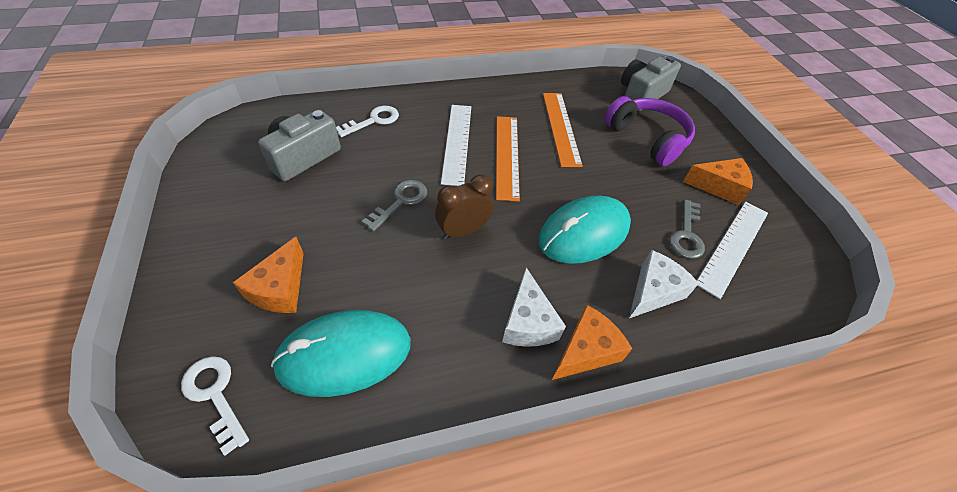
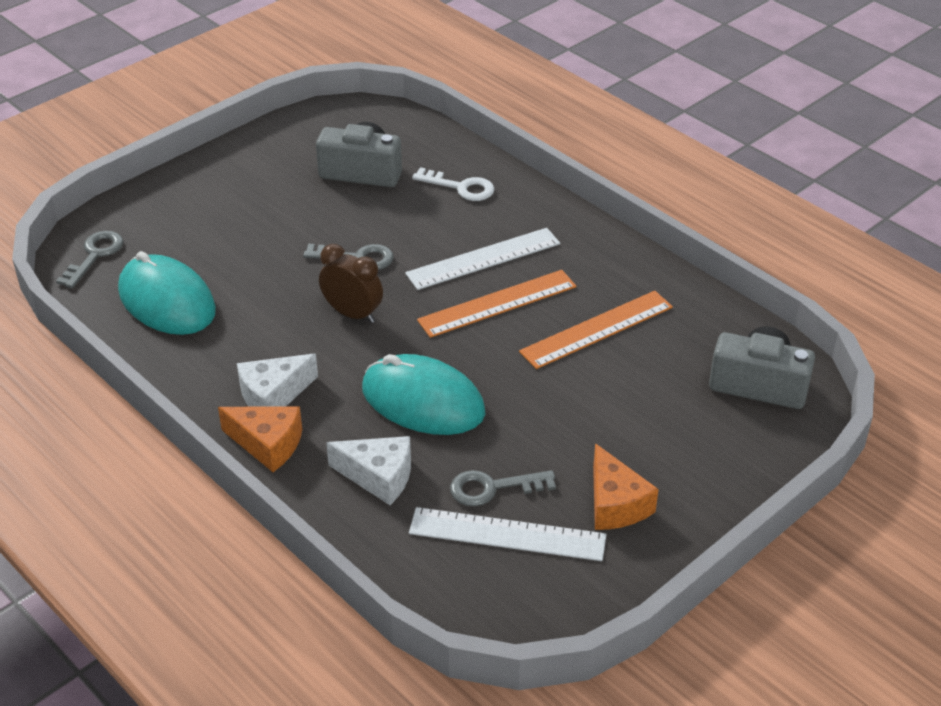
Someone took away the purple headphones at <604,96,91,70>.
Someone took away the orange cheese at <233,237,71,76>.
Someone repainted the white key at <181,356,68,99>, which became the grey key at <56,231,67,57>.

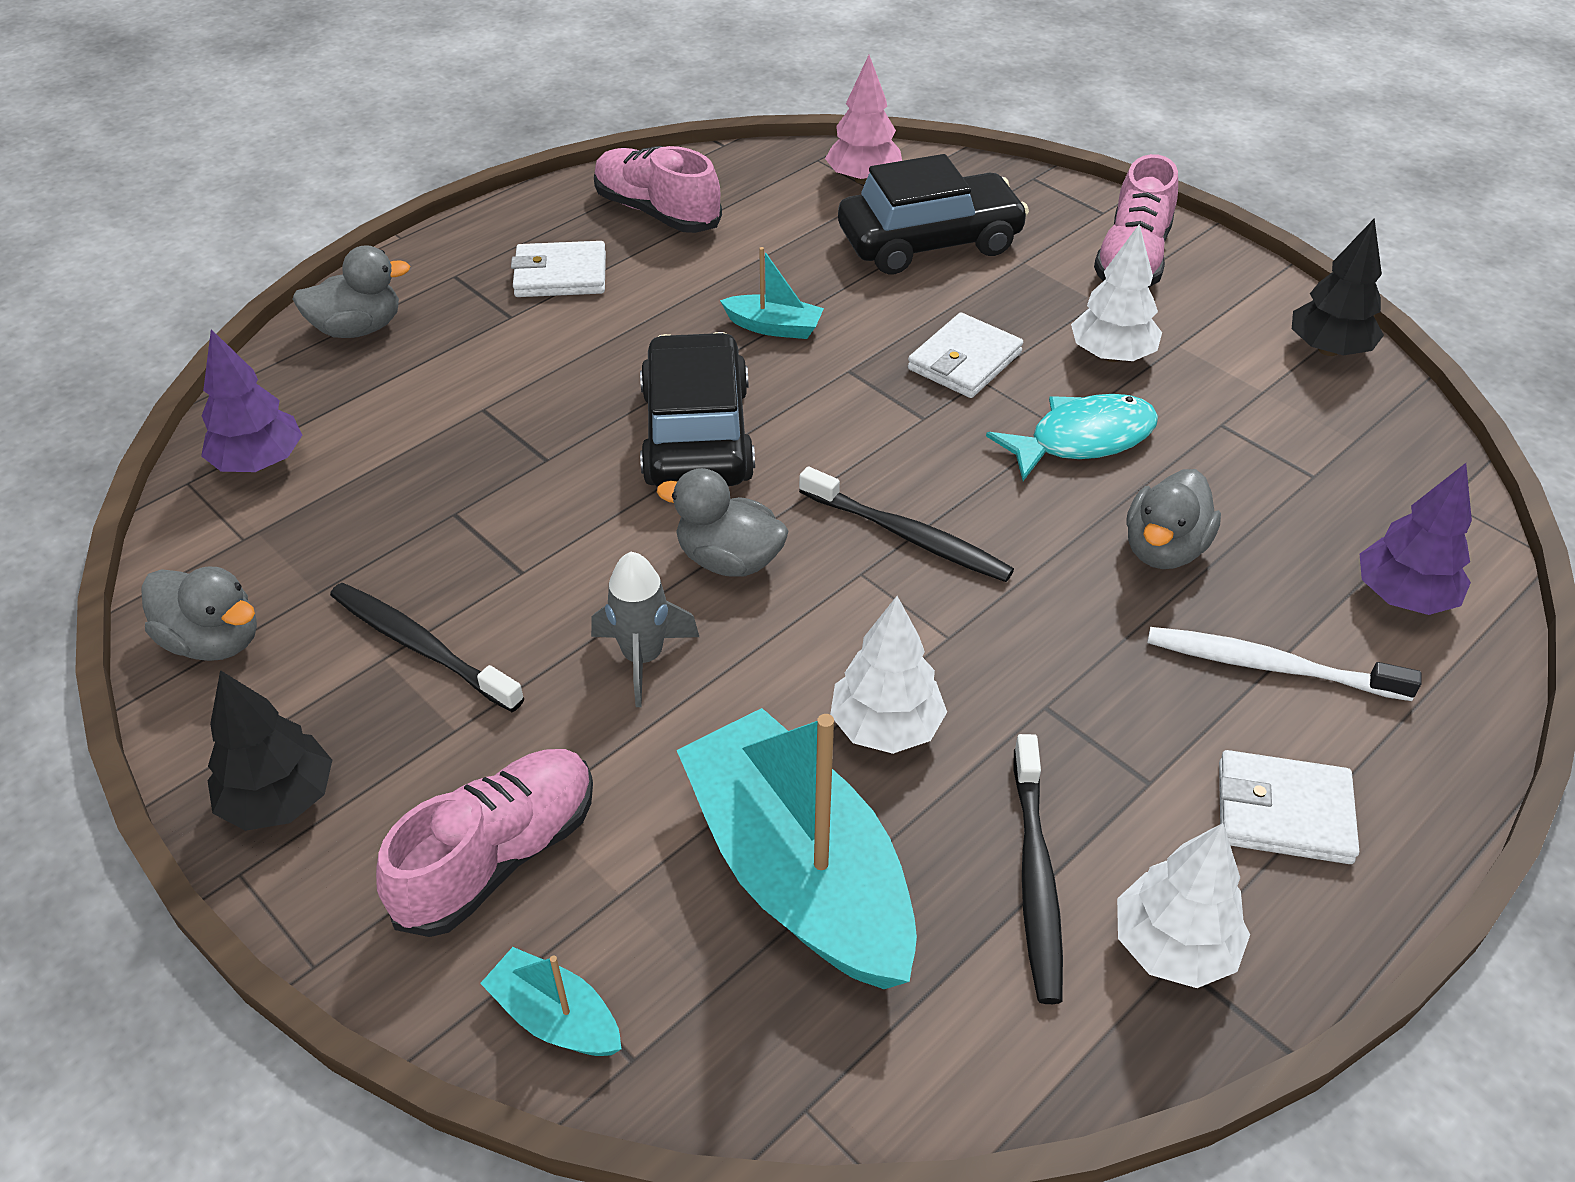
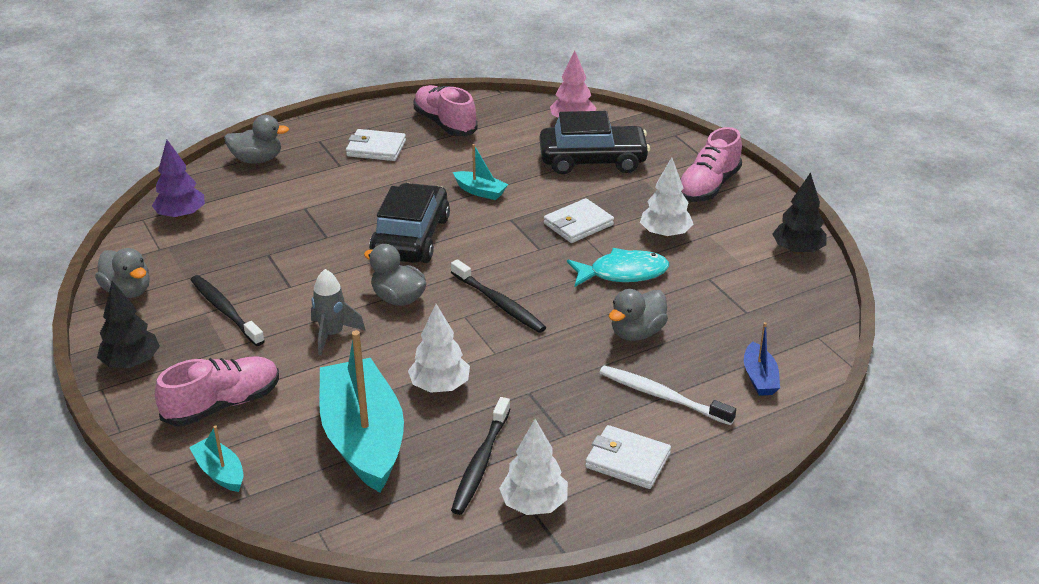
Someone swapped the purple tree at <1360,463,112,152> for the blue boat at <744,322,36,74>.

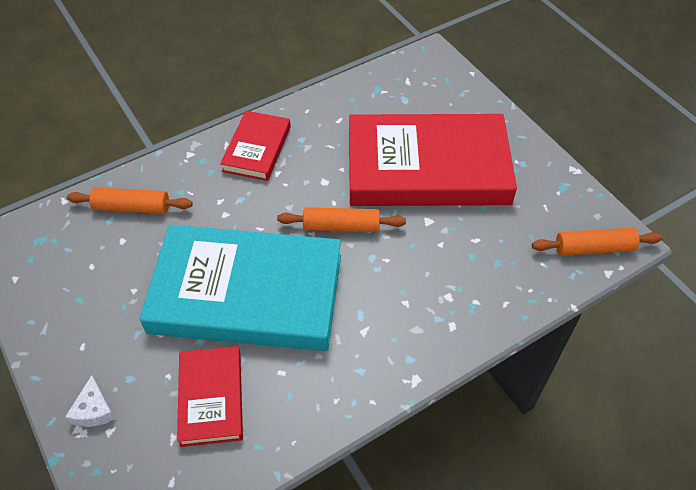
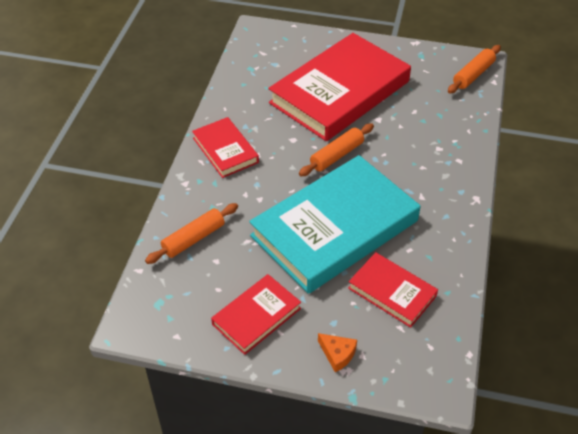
Someone repainted the white cheese at <65,375,50,52>, which became the orange cheese at <318,333,39,39>.
Someone put down the red book at <211,274,90,81>.

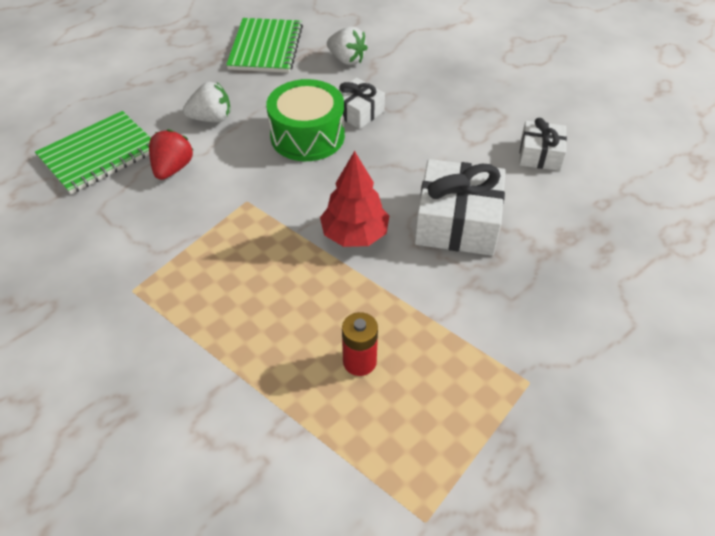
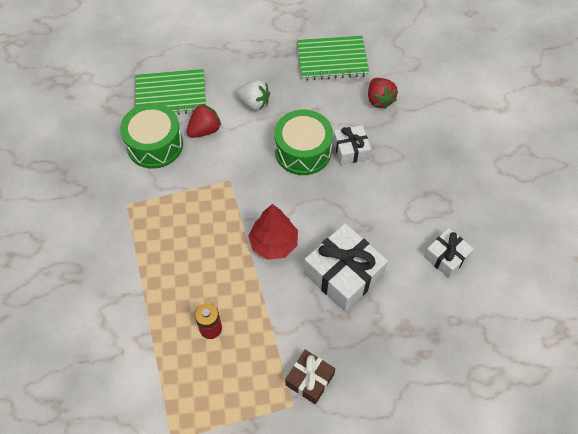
Someone rotated the green notebook at <226,18,77,55> by 45 degrees clockwise.
Someone repainted the white strawberry at <327,26,41,39>, which became the red strawberry at <368,78,30,31>.
Someone put down the green drum at <120,103,63,66>.
Someone put down the brown gift at <285,350,50,54>.

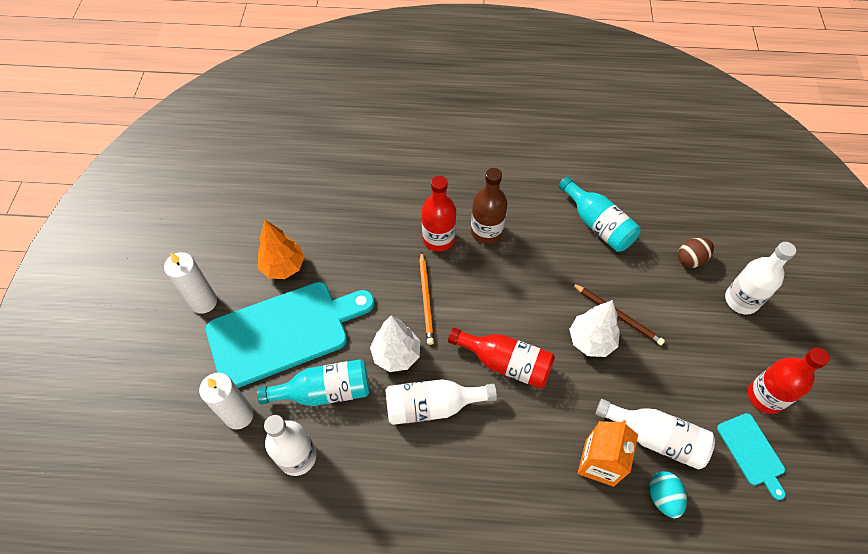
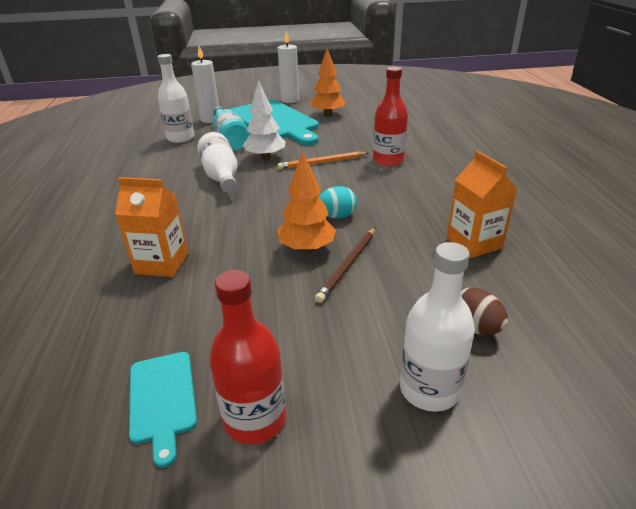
Someone took away the brown bottle at <471,168,37,76>.
Someone swapped the turquoise bottle at <559,177,82,75> for the orange carton at <447,151,71,107>.
Someone repainted the white tree at <569,300,51,57>, which became the orange tree at <277,151,59,102>.
Someone took away the red bottle at <448,328,107,61>.
Someone took away the white bottle at <596,399,119,70>.
Someone rotated the turquoise cutting board at <717,413,69,87> by 75 degrees counterclockwise.
Someone carried the turquoise egg from <649,471,38,47> to <319,186,38,32>.

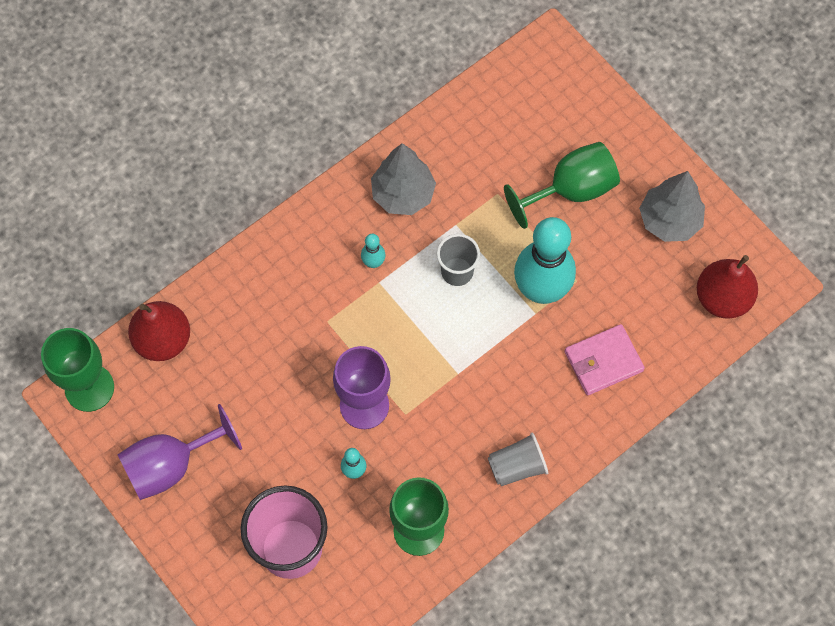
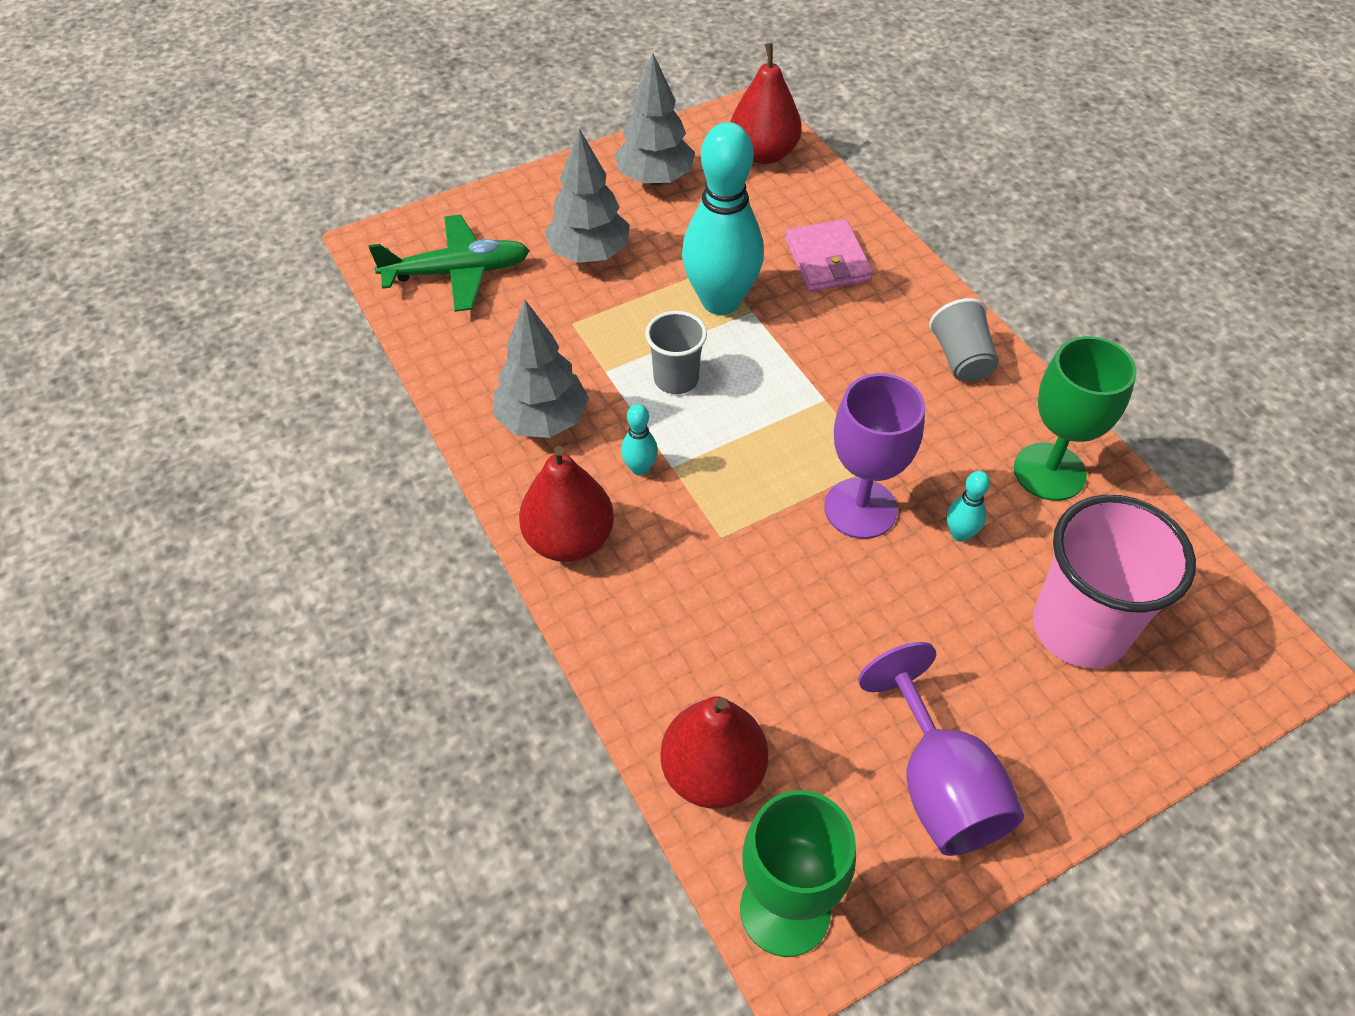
Someone swapped the green goblet at <504,142,116,87> for the grey tree at <544,128,86,135>.
Someone put down the green plane at <369,215,161,97>.
Someone put down the red pear at <519,446,95,116>.

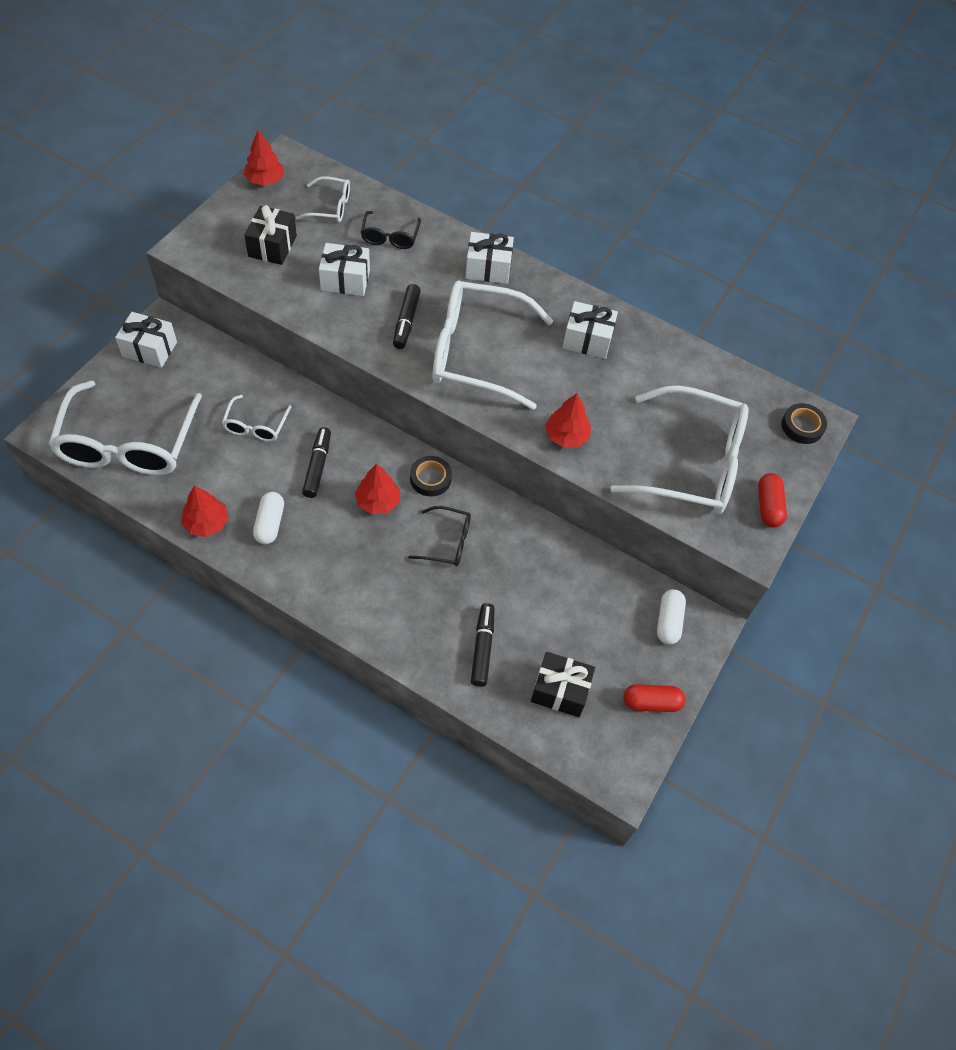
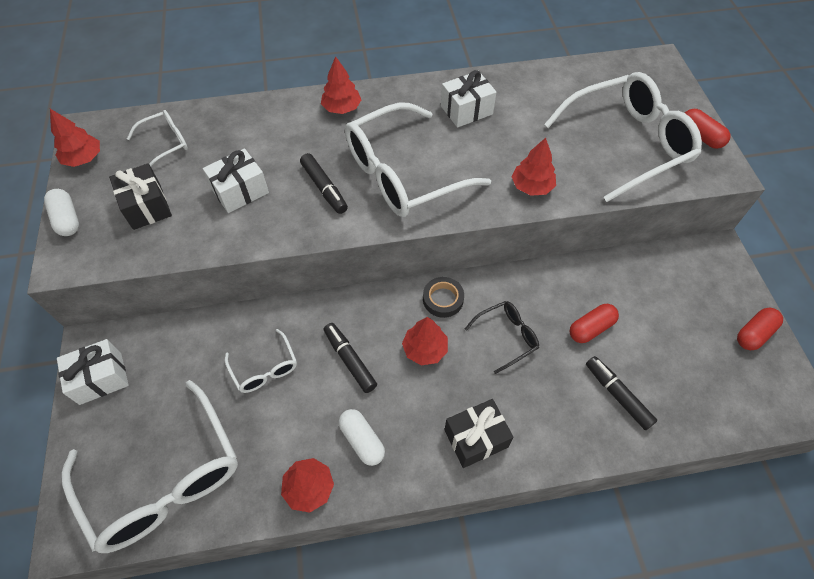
Someone took away the black glasses at <361,211,60,38>.
Someone swapped the white gift at <465,232,49,52> for the red tree at <321,56,40,58>.
Someone took away the black tape at <781,403,46,41>.
Someone carried the white capsule from <657,589,29,55> to <44,189,35,47>.
Someone carried the black gift from <531,652,64,65> to <445,399,69,69>.
Someone put down the red capsule at <570,304,49,39>.

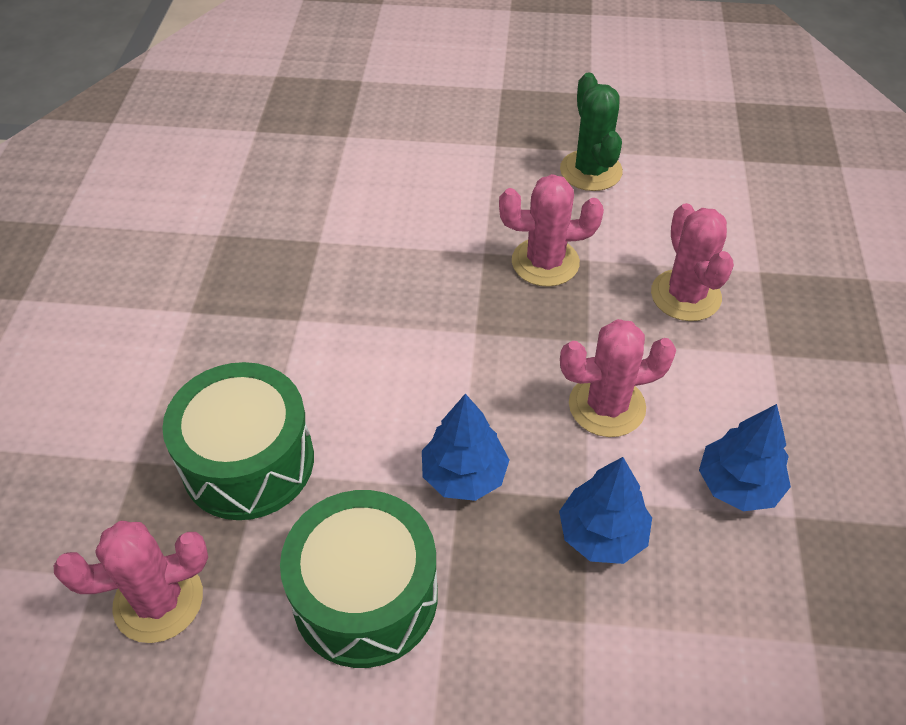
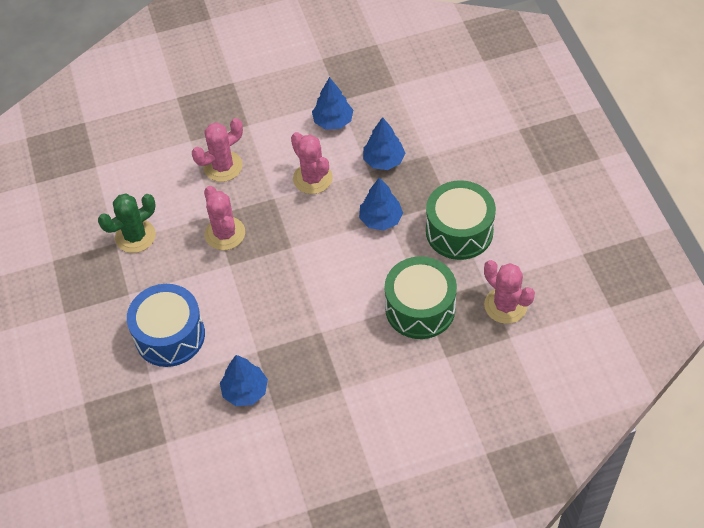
Someone put down the blue drum at <127,284,78,83>.
Someone put down the blue tree at <220,355,48,51>.

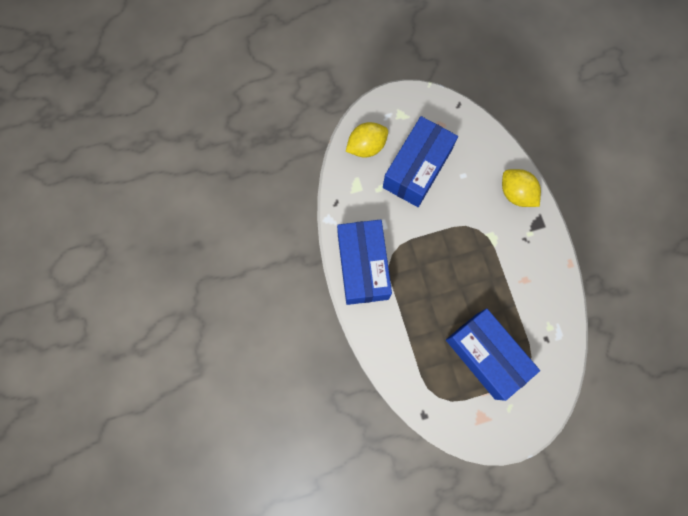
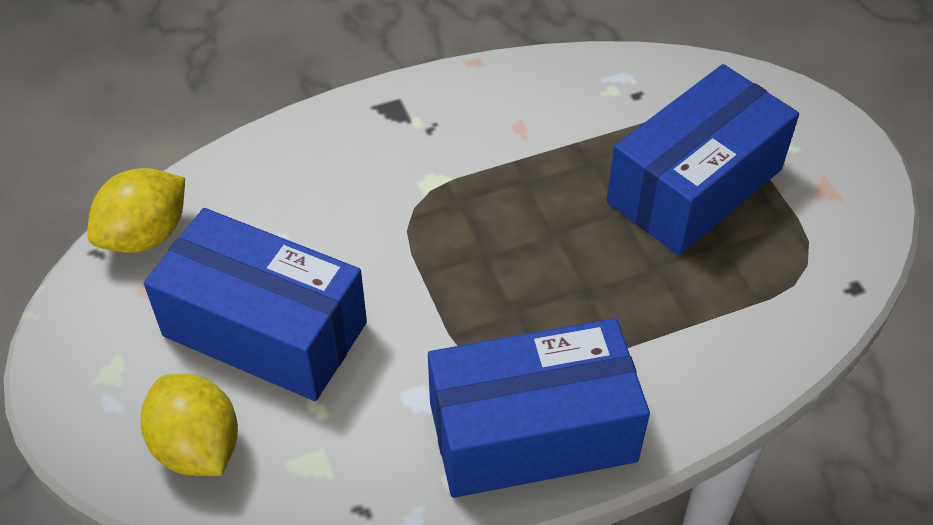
Someone carried the yellow lemon from <502,169,39,38> to <87,168,98,85>.

